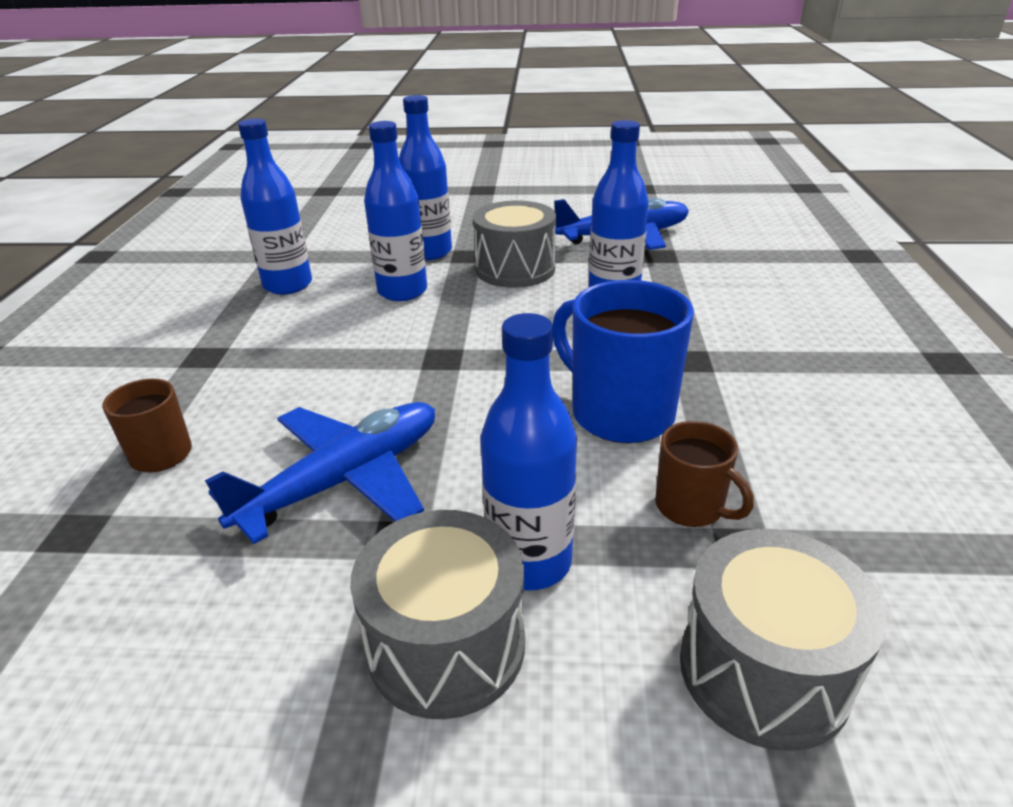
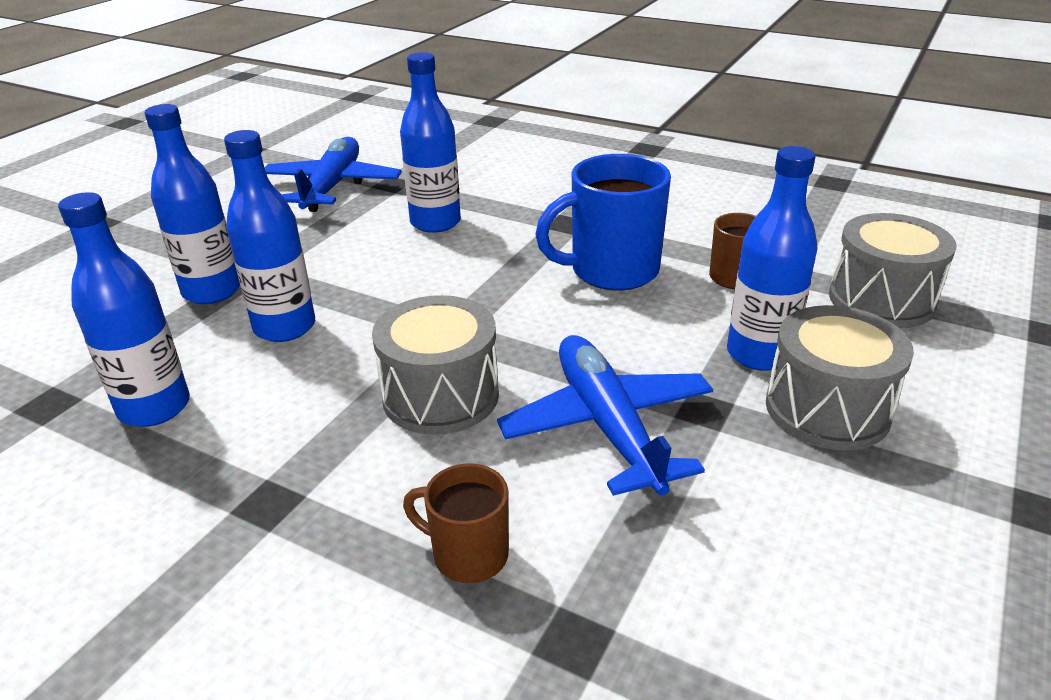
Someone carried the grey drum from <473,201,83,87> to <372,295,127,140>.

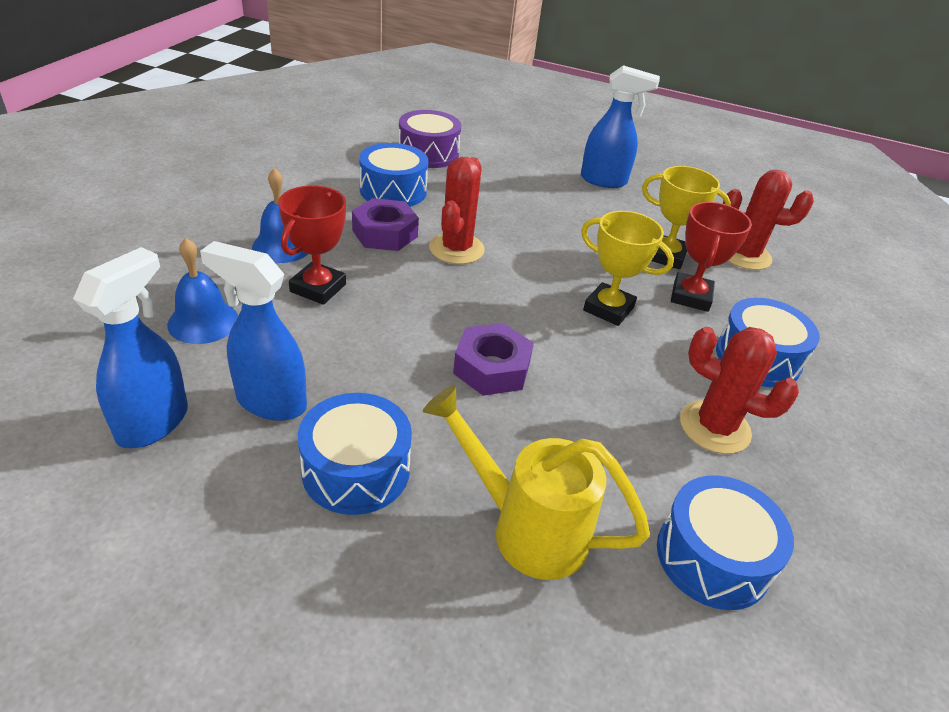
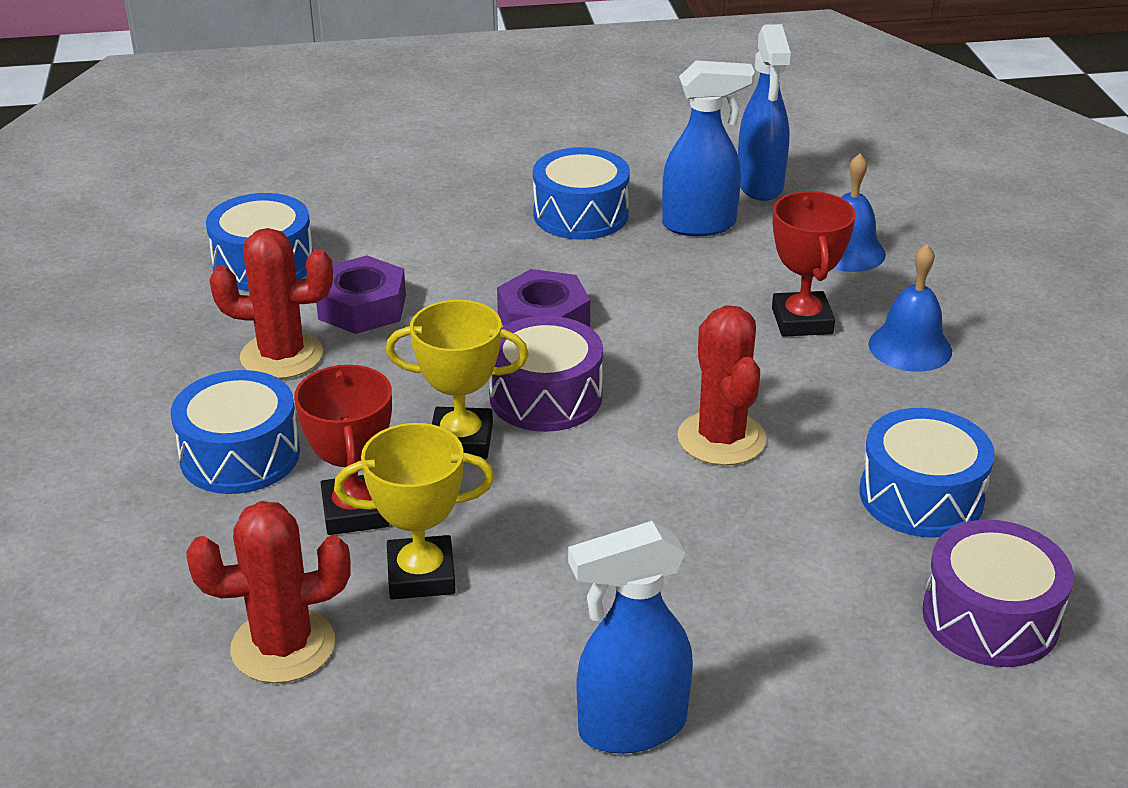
Someone carried the purple nut from <352,198,67,53> to <316,256,90,78>.
Someone took away the yellow watering can at <423,385,227,195>.
Someone put down the purple drum at <489,316,114,116>.

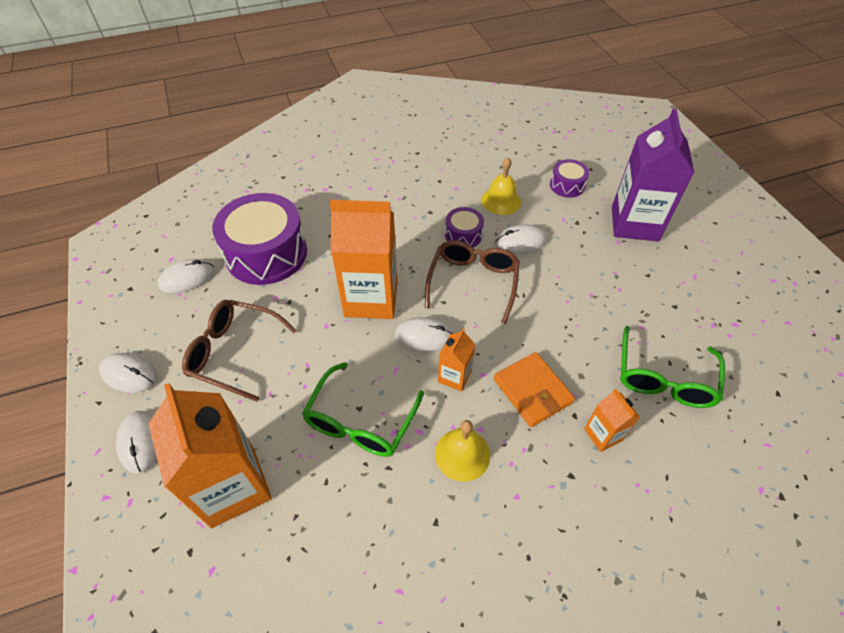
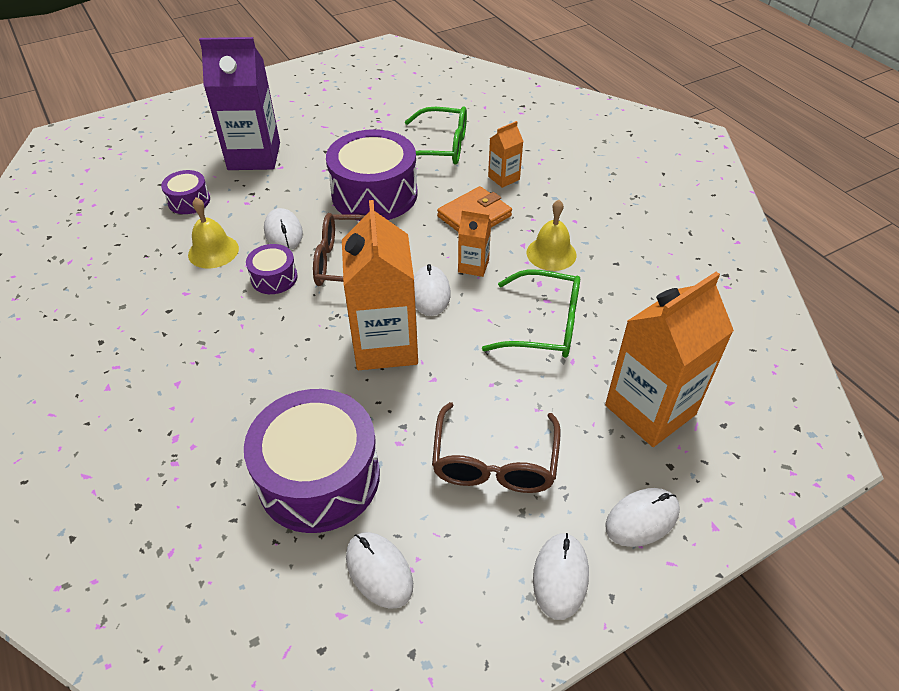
Someone put down the purple drum at <326,129,92,92>.

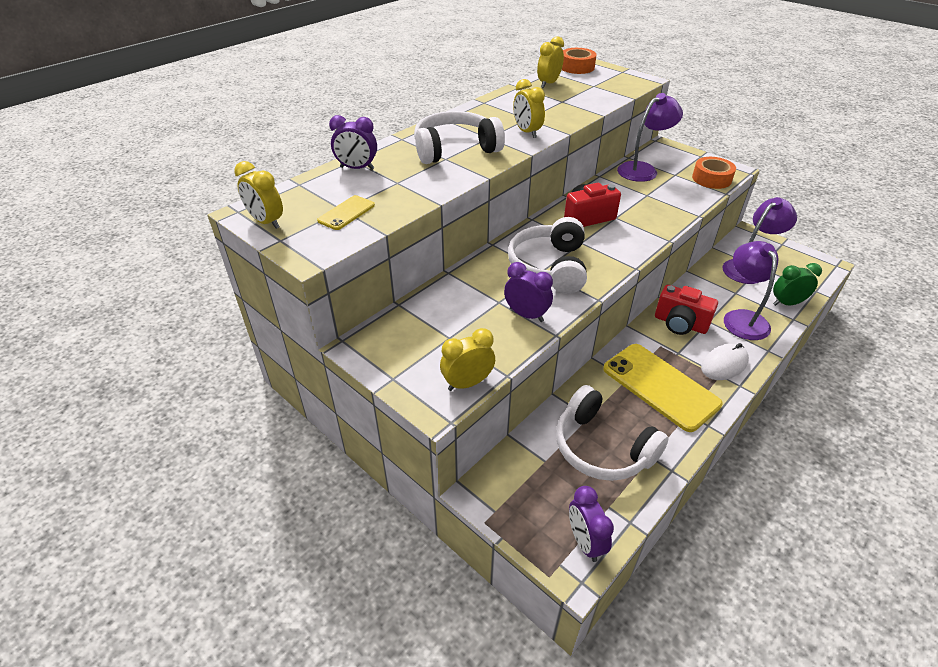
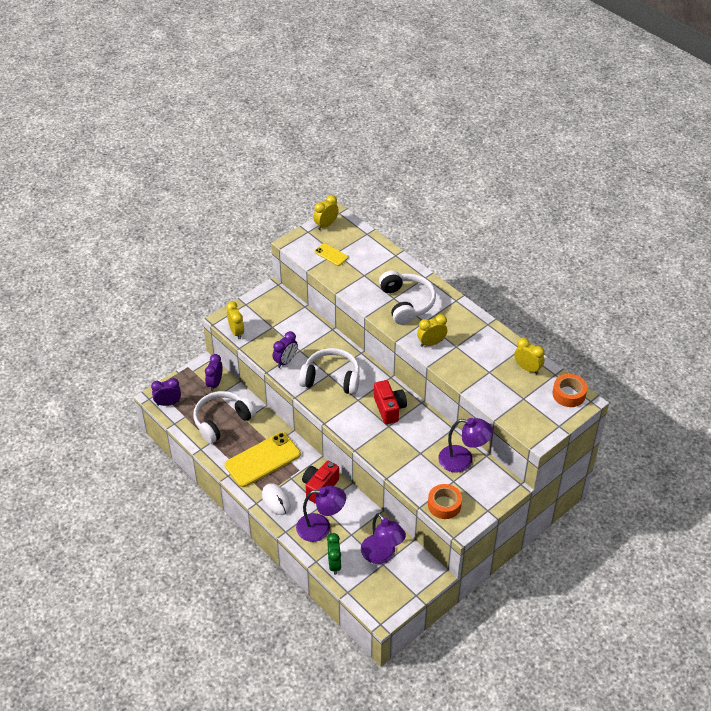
Someone rotated the purple lamp at <617,93,66,89> by 45 degrees counterclockwise.
Someone carried the purple clock from <329,115,48,55> to <205,354,18,37>.

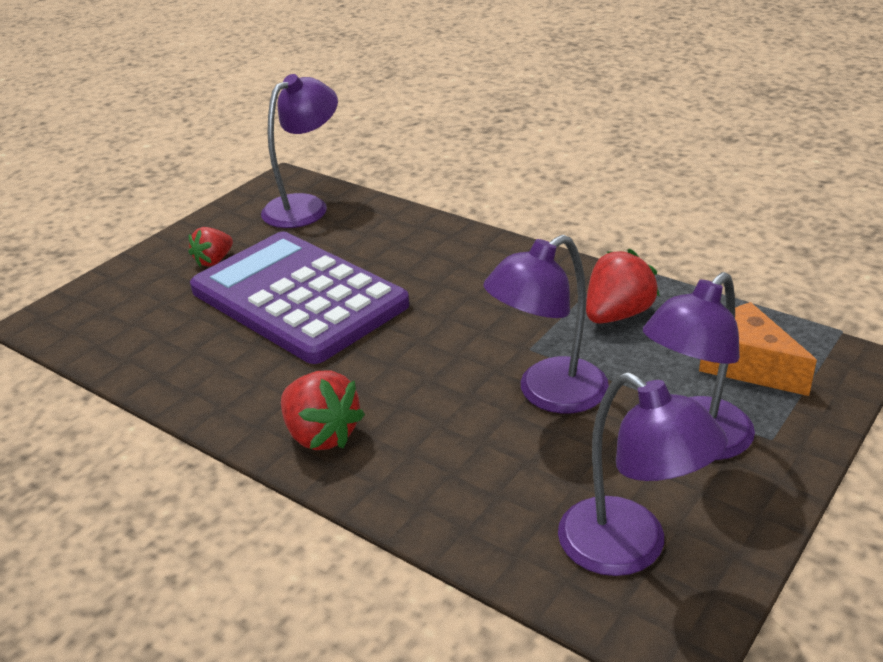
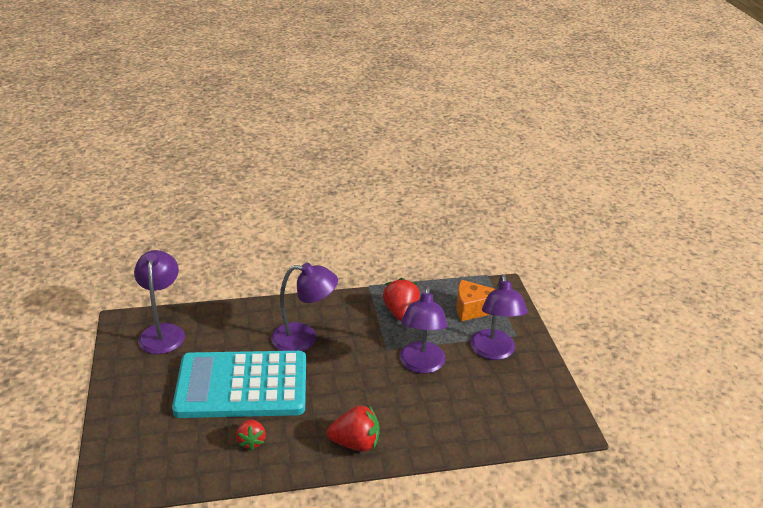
Someone carried the red strawberry from <189,227,44,40> to <236,419,30,31>.
Someone repainted the purple calculator at <190,232,219,132>, which became the turquoise calculator at <172,351,134,67>.
Someone carried the purple lamp from <558,372,170,204> to <271,263,67,88>.

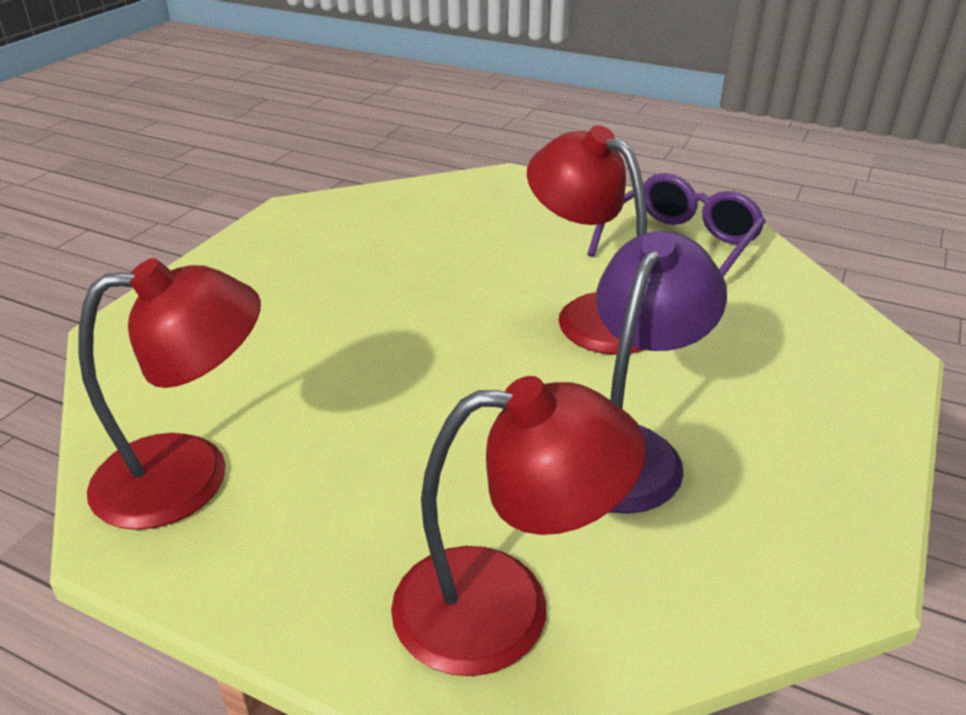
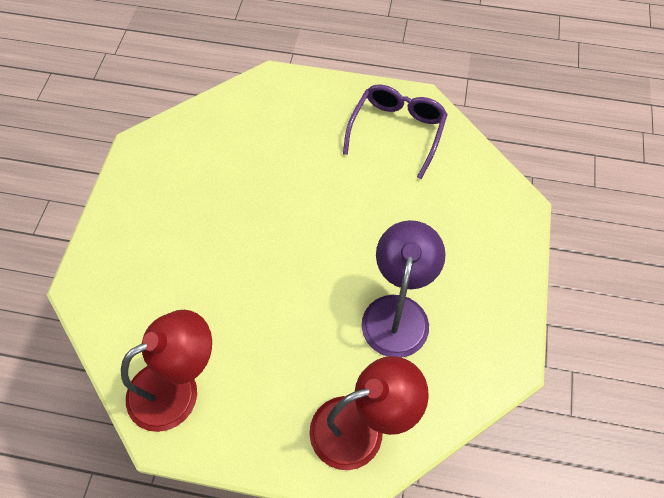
Someone took away the red lamp at <527,125,120,230>.

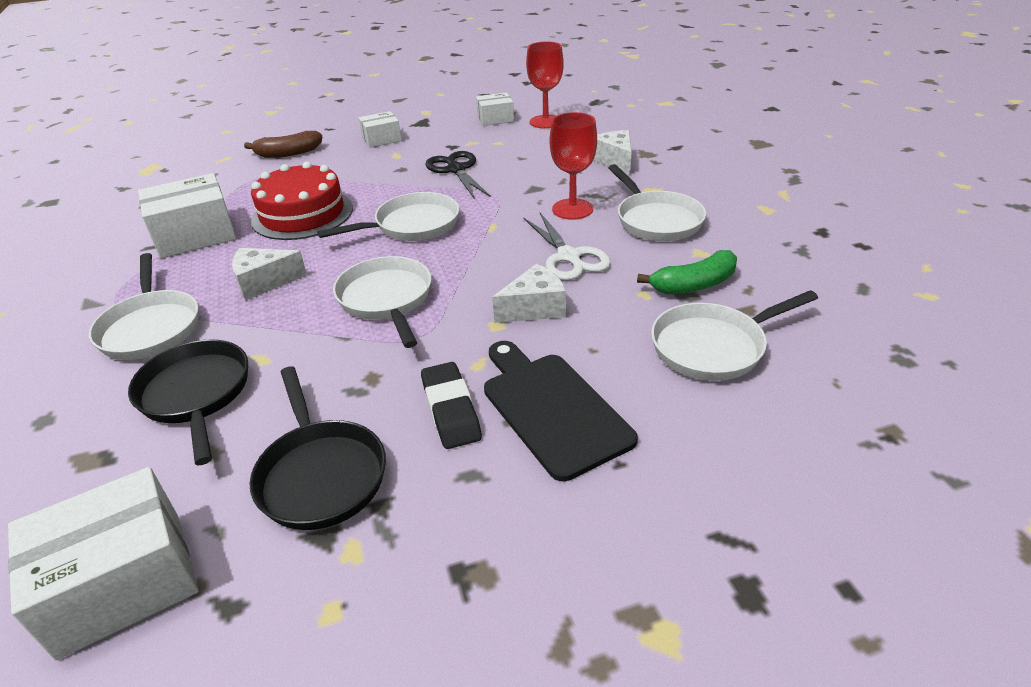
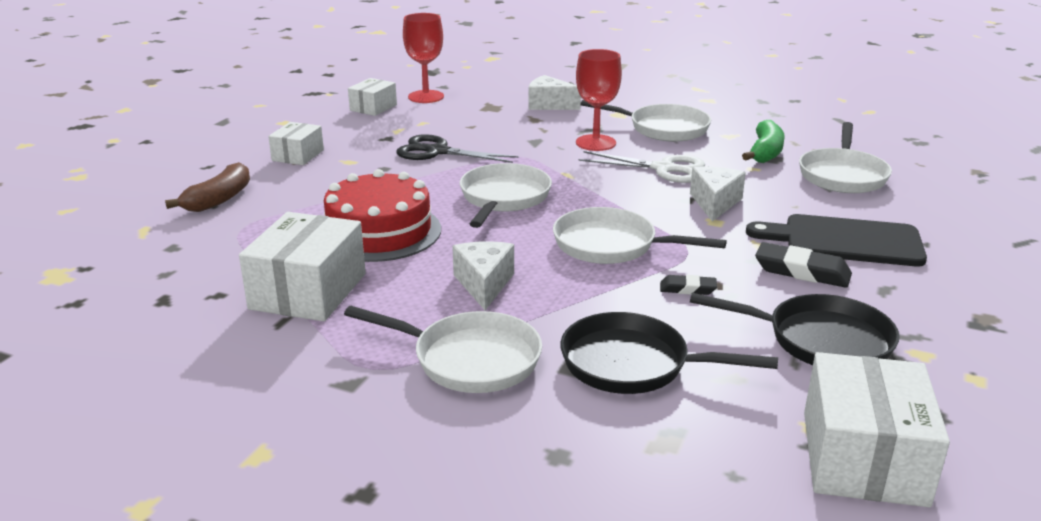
Someone rotated the white cheese at <232,248,75,53> by 150 degrees clockwise.
Someone put down the black eraser at <660,275,57,20>.

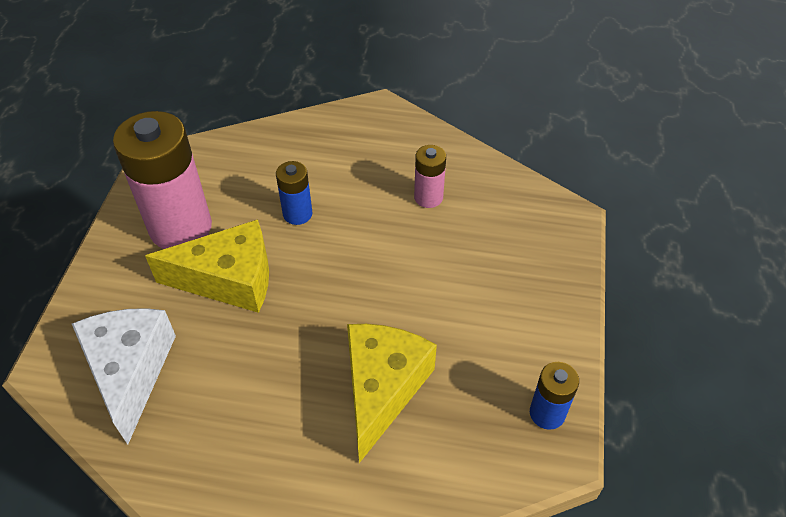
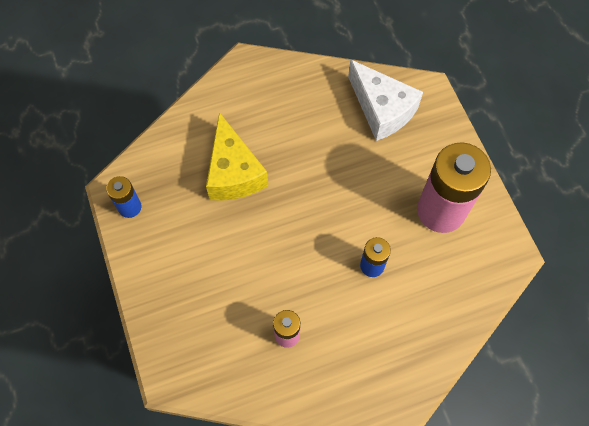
Someone took away the yellow cheese at <145,219,124,94>.

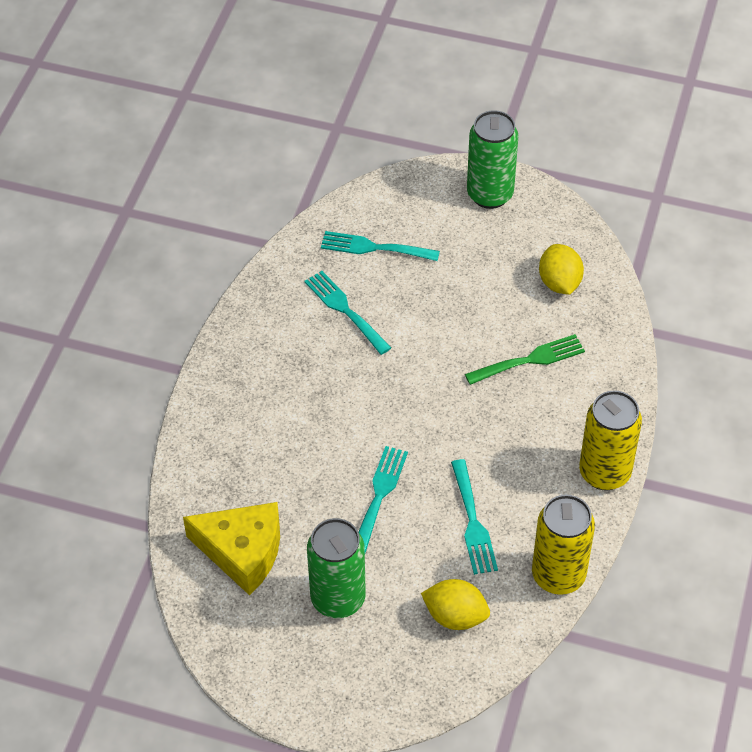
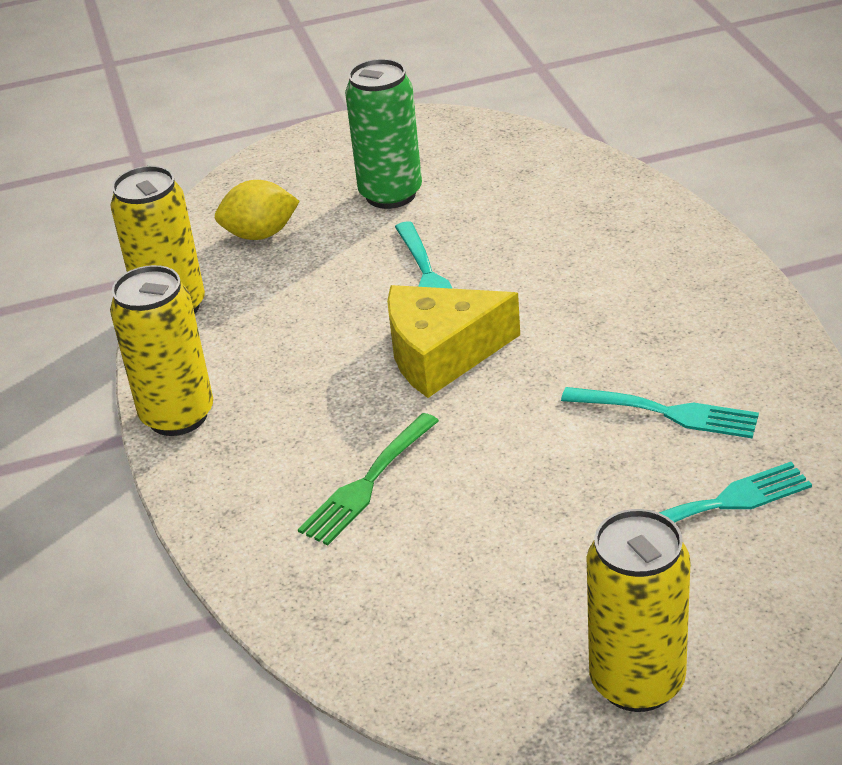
Someone repainted the green can at <467,110,51,99>, which became the yellow can at <587,509,104,203>.
Someone took away the yellow lemon at <539,244,45,51>.
Someone took away the turquoise fork at <451,459,47,116>.
Someone carried the yellow cheese from <183,502,97,94> to <387,285,133,113>.

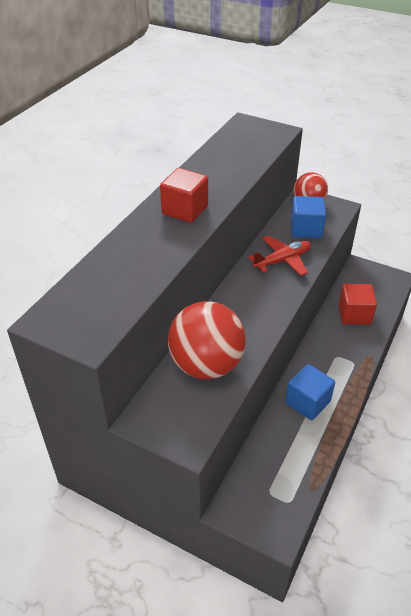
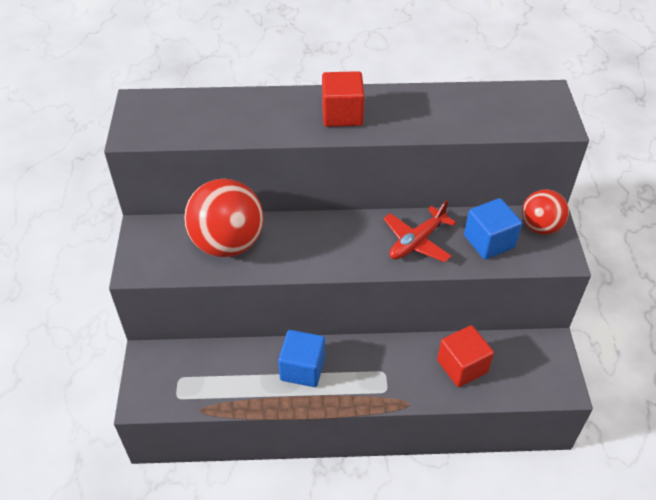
Someone rotated the red plane at <248,236,63,40> by 105 degrees clockwise.

